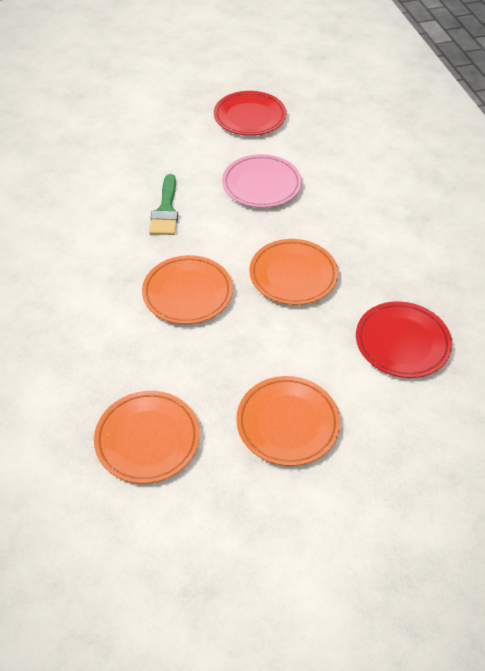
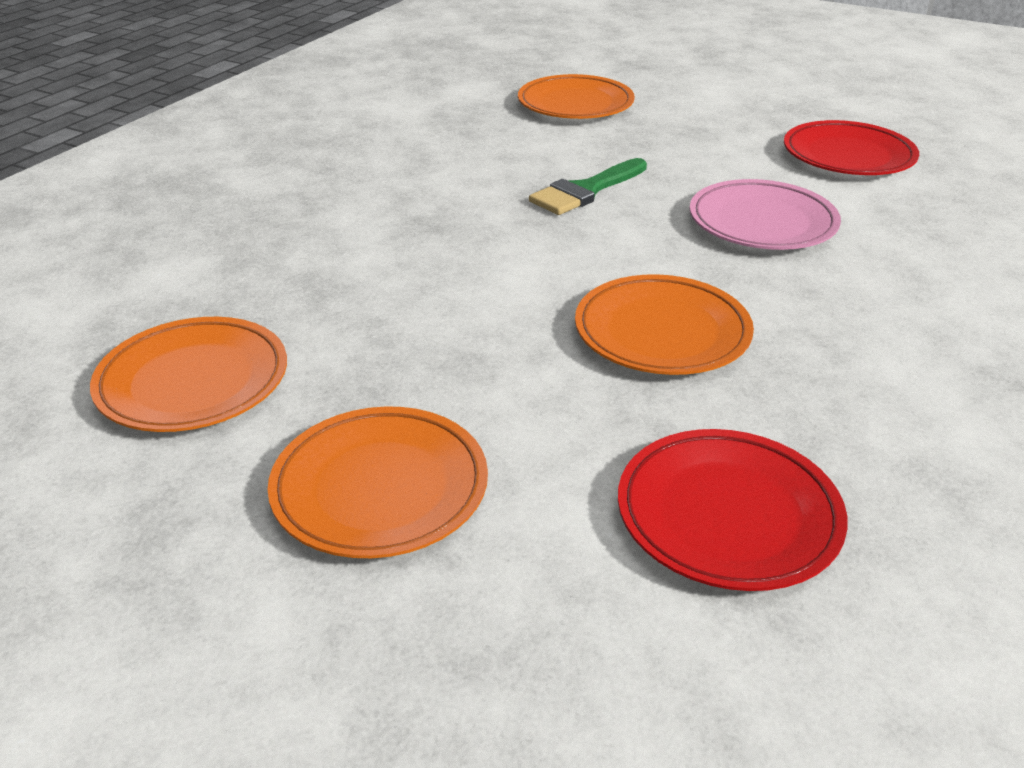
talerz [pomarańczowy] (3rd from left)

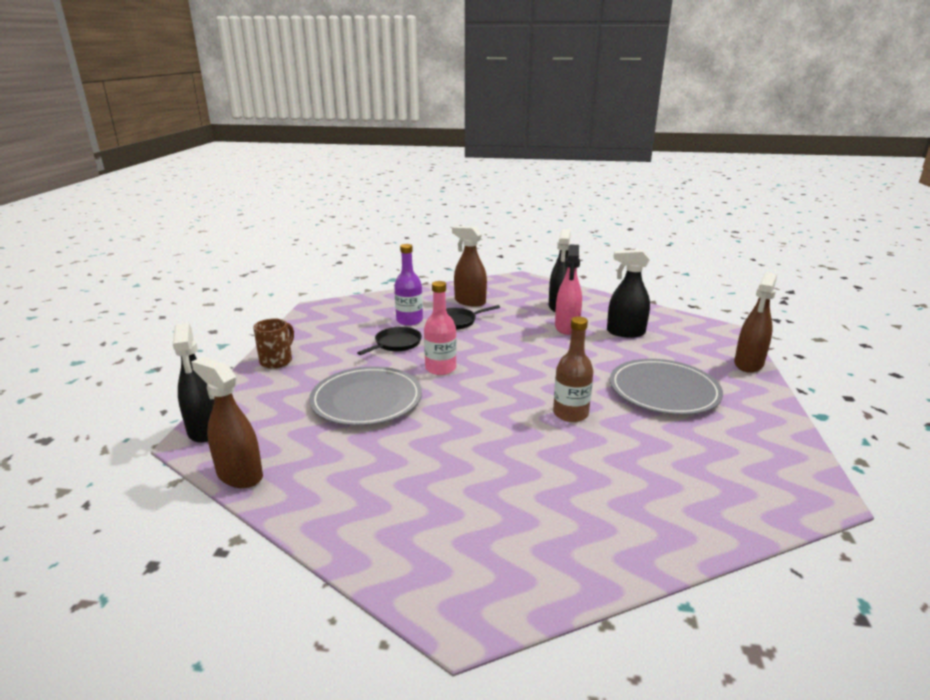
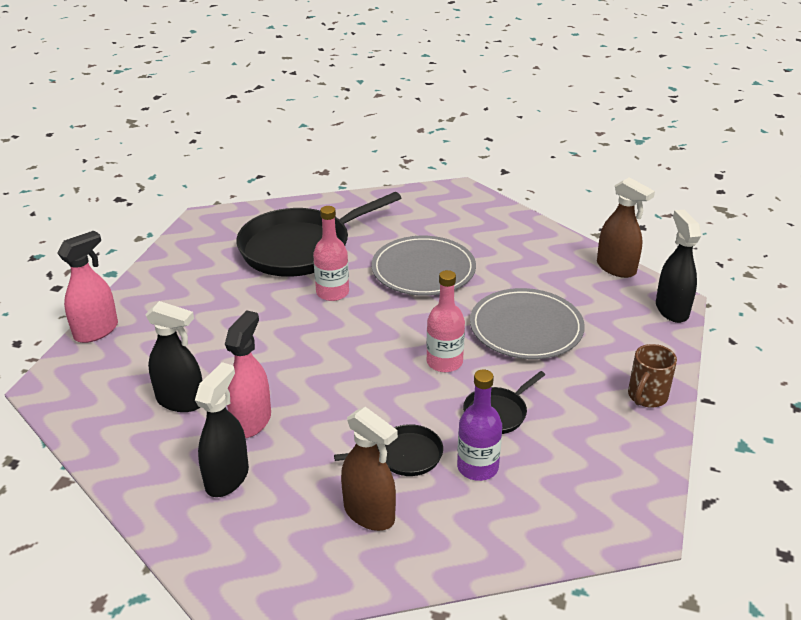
butelka [różowy] (1st from left); talerz [szary] (1st from left); spryskiwacz [różowy] (1st from left); patelnia [czarny] (1st from left)

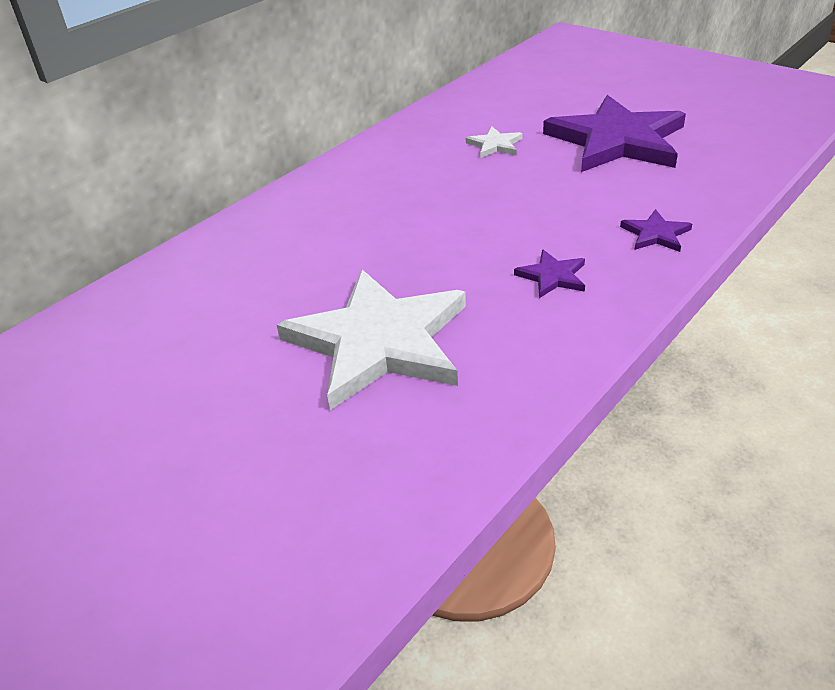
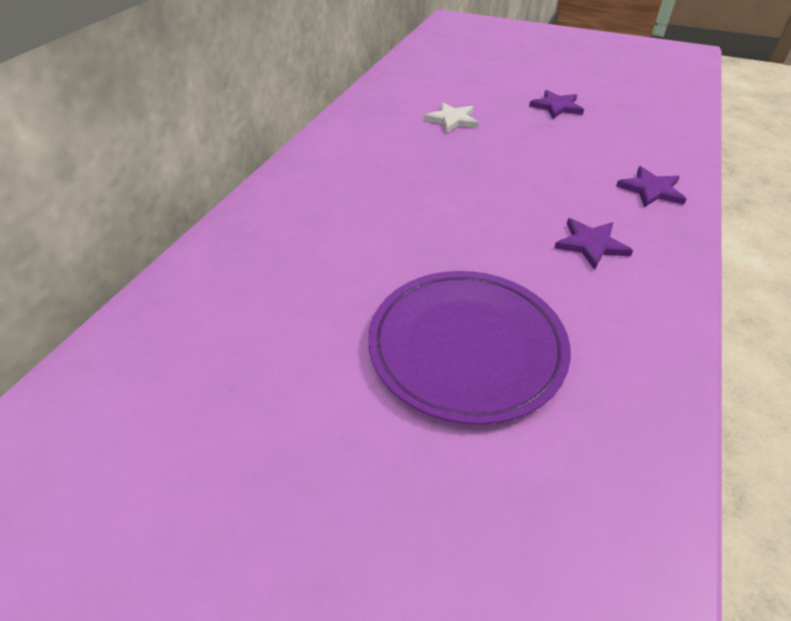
talerz [fioletowy]; gwiazda [fioletowy] (1st from left)

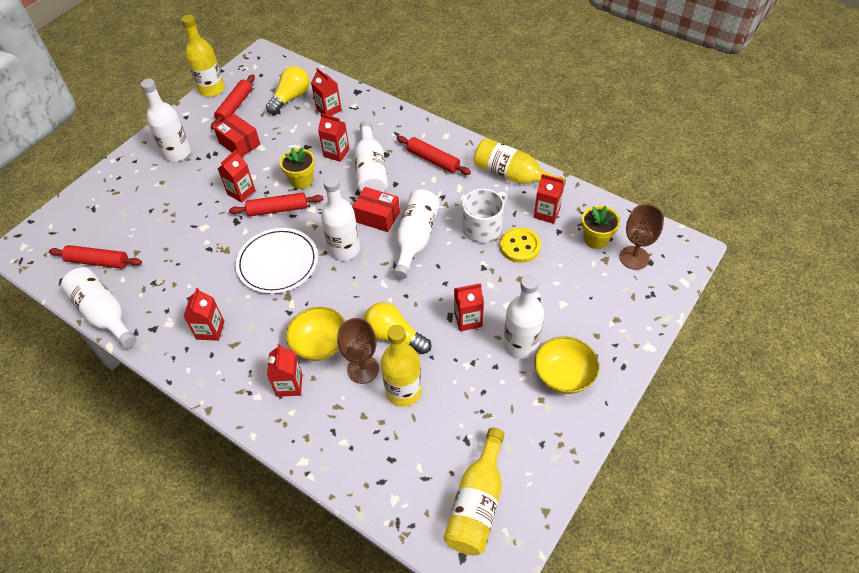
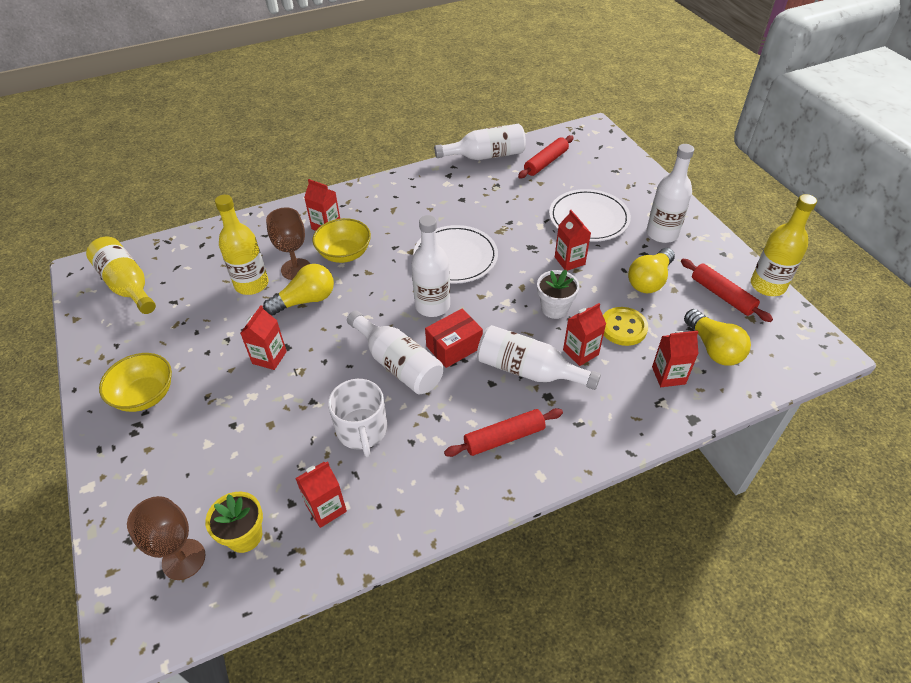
karton mleka [czerwony] (1st from left in the first image); żarówka [żółty] (2nd from left); wałek do ciasta [czerwony] (3rd from left in the first image); doniczka [biały]; butelka [żółty] (4th from left in the first image); guzik [żółty]; butelka [biały] (6th from left in the first image); talerz [biały] (2nd from left)

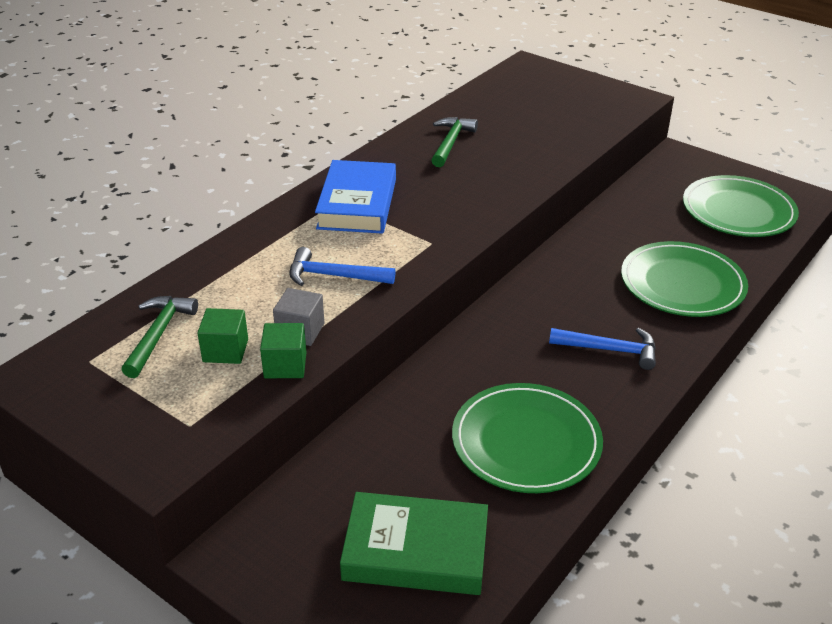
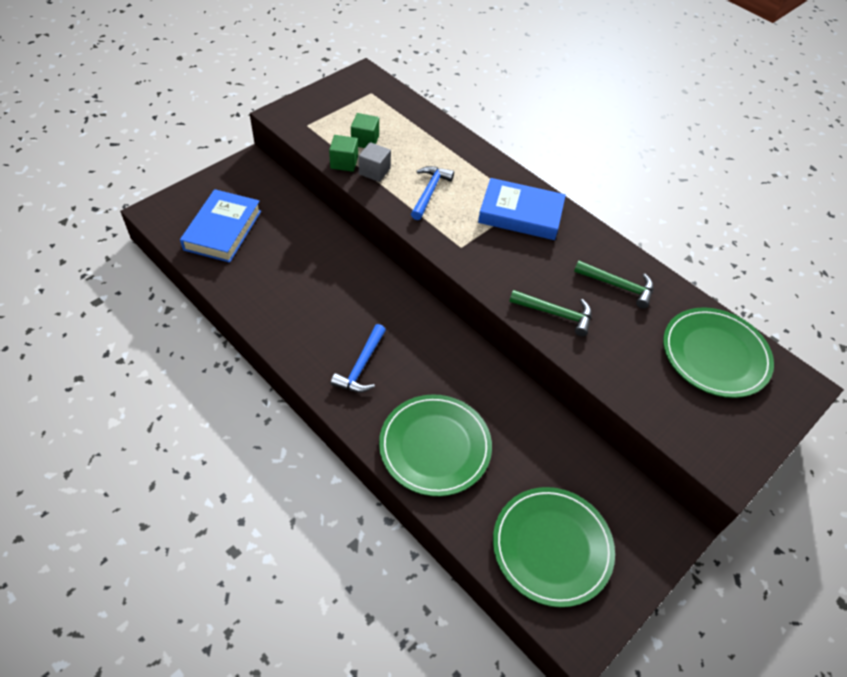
młotek [zielony] (1st from left); książka [niebieski] (1st from left); talerz [zielony] (3rd from left)

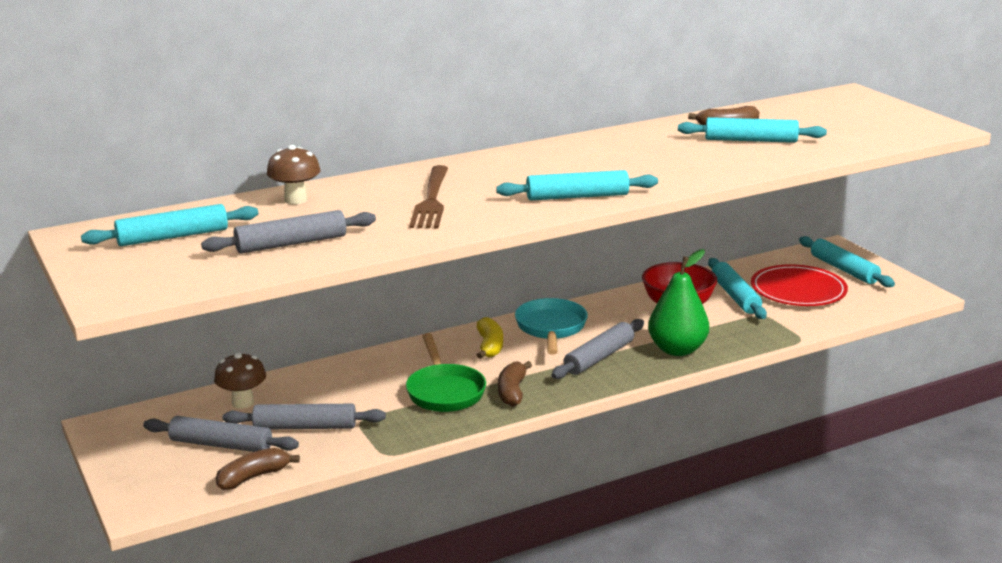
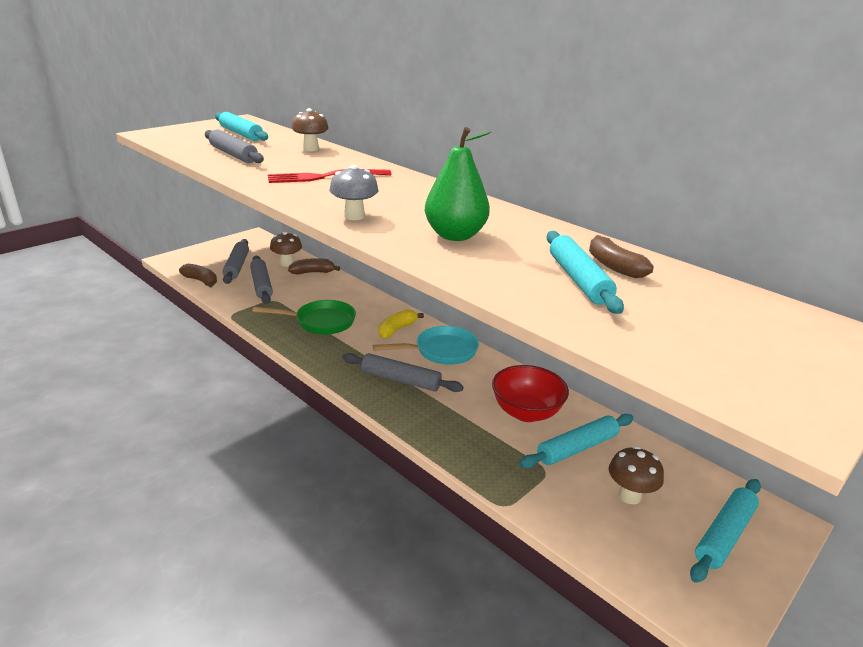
patelnia [zielony]; widelec [czerwony]; banan [żółty]; grzyb [szary]; banan [brązowy] (2nd from left); gruszka [zielony]; grzyb [brązowy] (3rd from left)

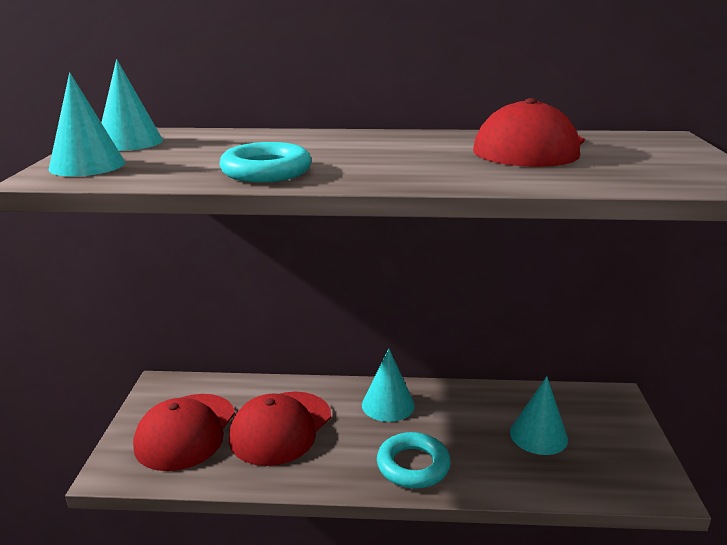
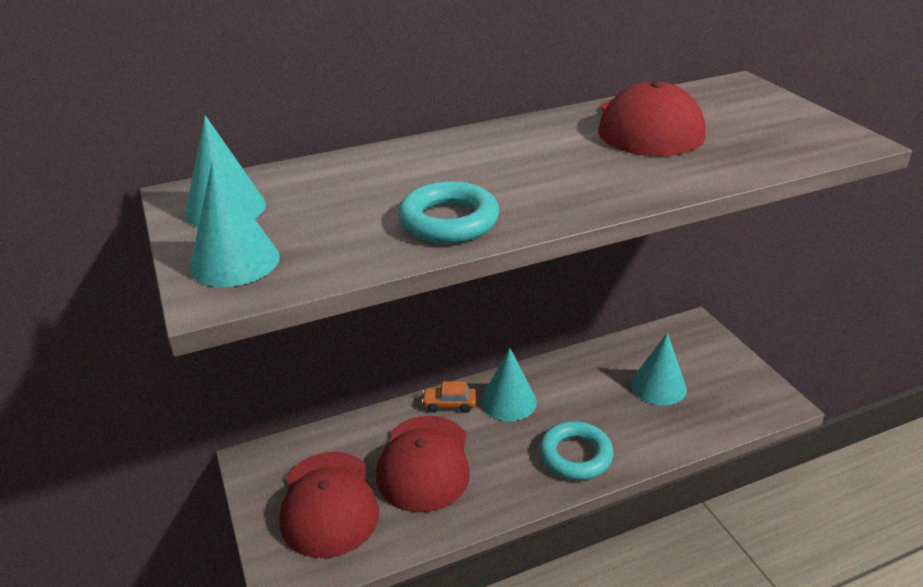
samochód [pomarańczowy]

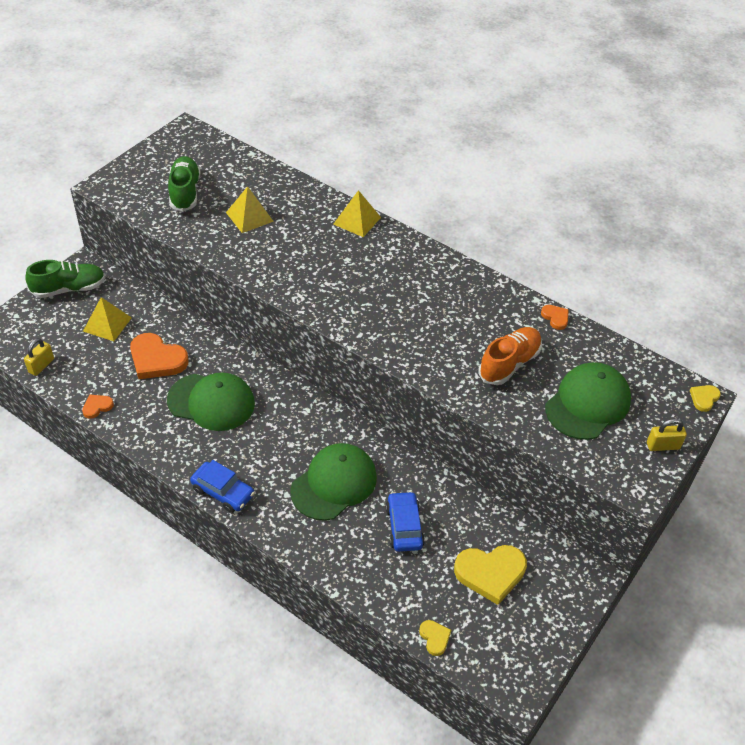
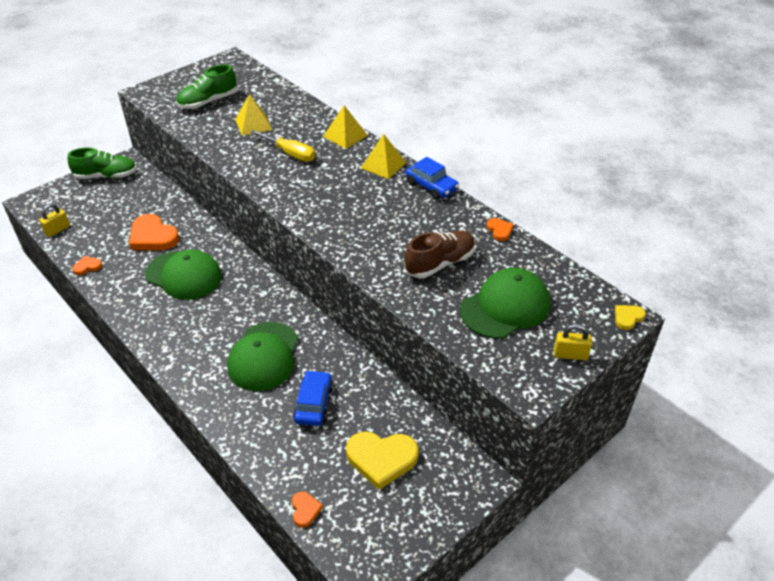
piramida [żółty] (3rd from left); but [zielony] (2nd from left); samochód [niebieski] (2nd from left); czapka [zielony] (2nd from left); serce [pomarańczowy] (3rd from left); but [brązowy]; śrubokręt [żółty]

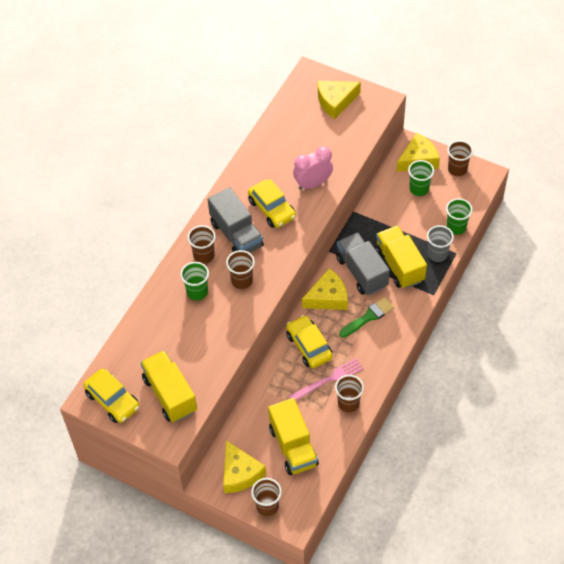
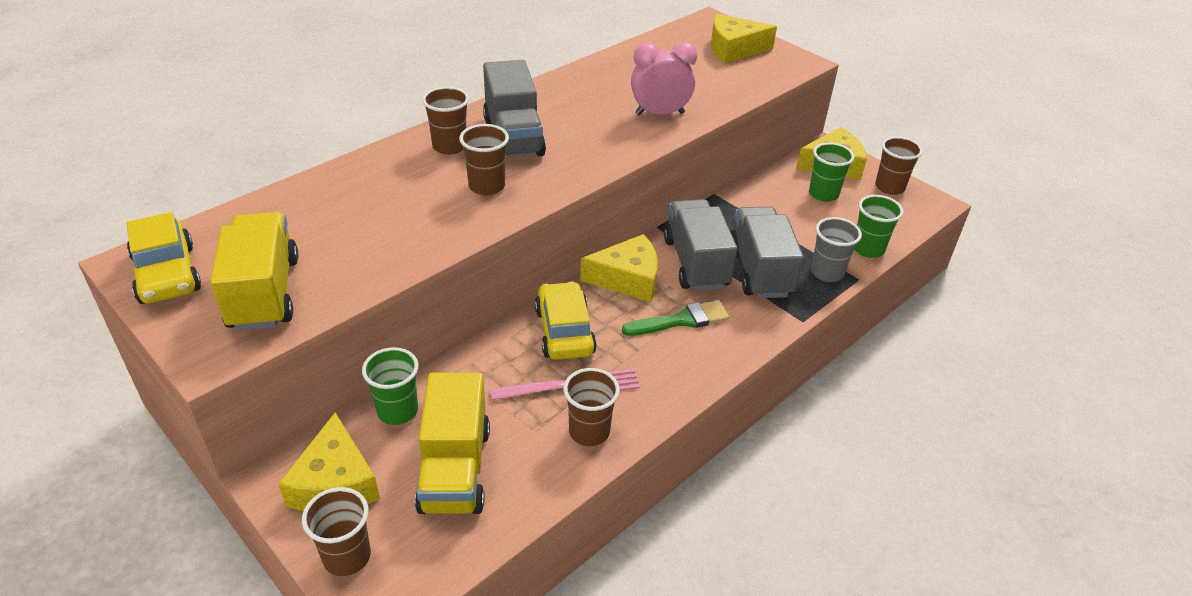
szklanka [zielony] (1st from left); samochód [żółty] (2nd from left in the first image); ciężarówka [szary] (3rd from left)

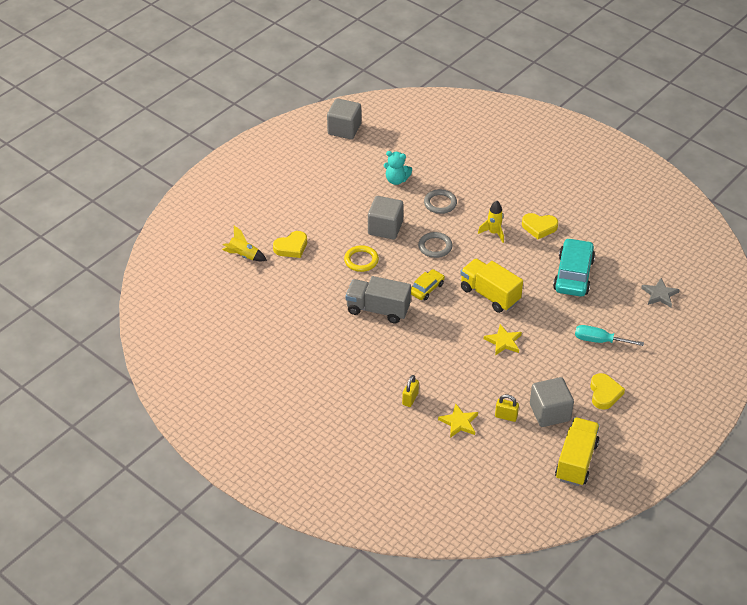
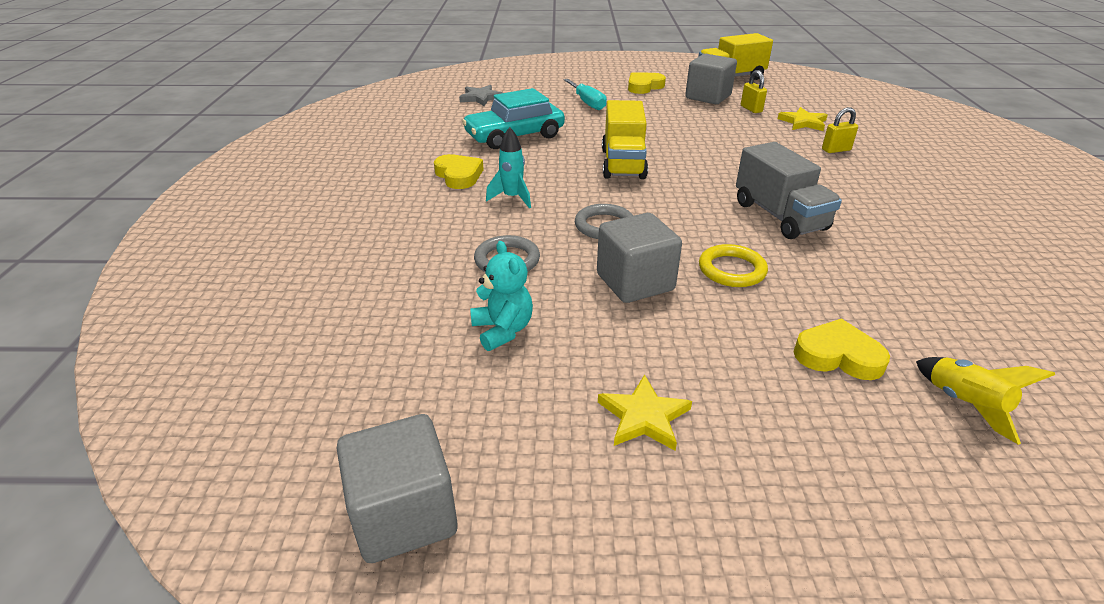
samochód [żółty]; rakieta [turkusowy]; gwiazda [żółty] (1st from left)

